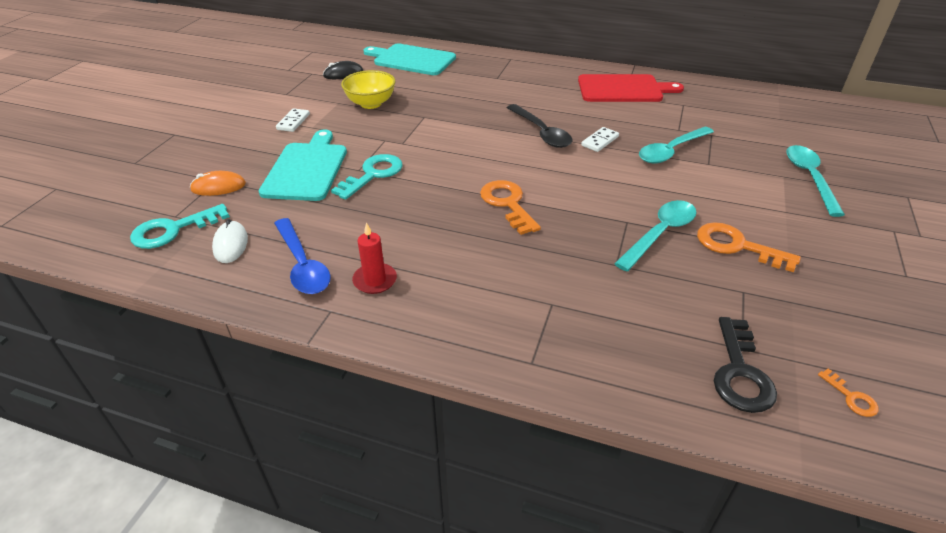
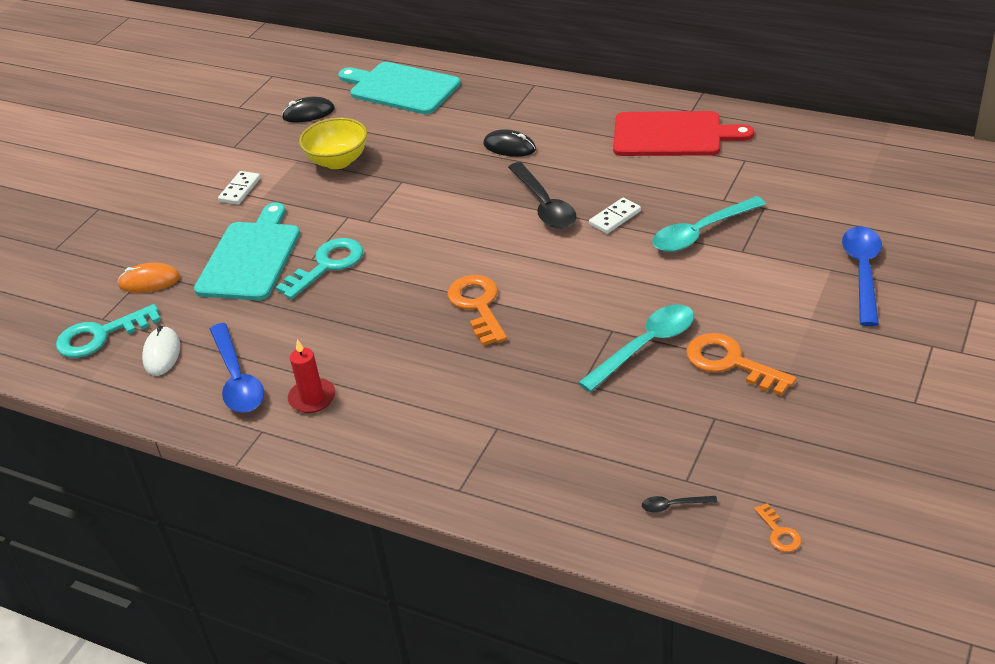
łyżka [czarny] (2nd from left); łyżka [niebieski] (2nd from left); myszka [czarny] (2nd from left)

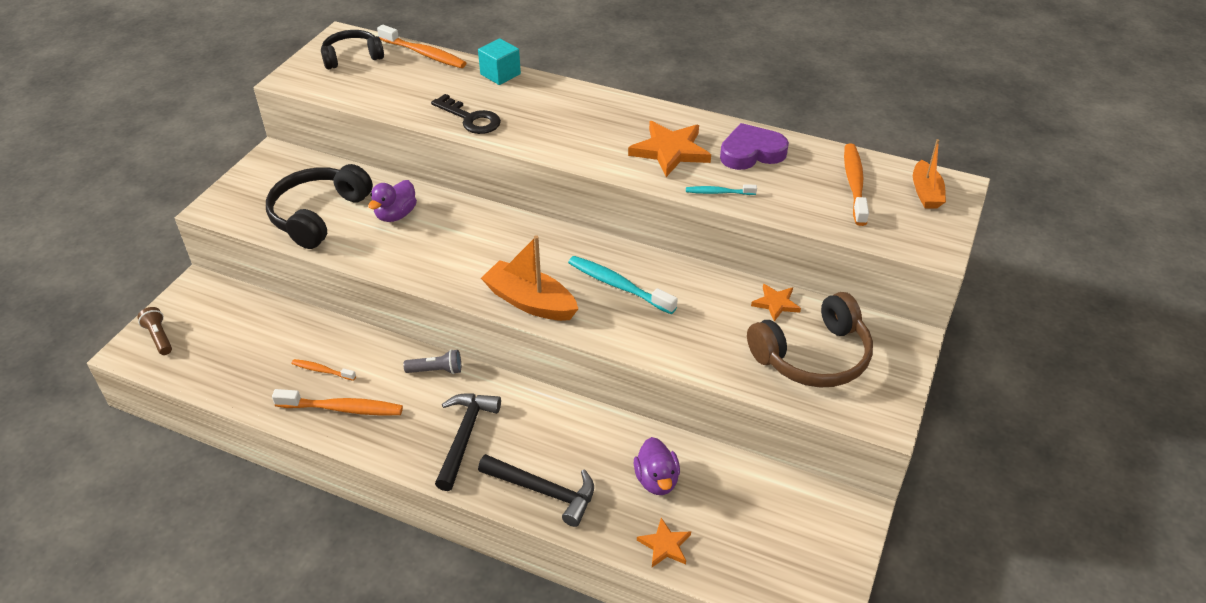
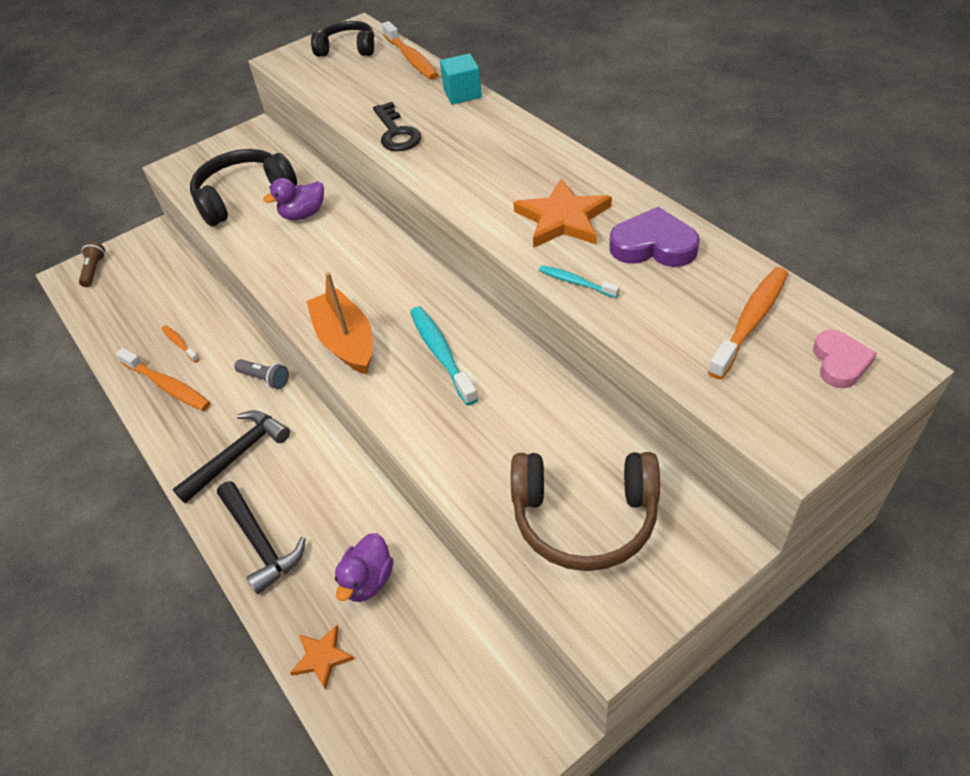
gwiazda [pomarańczowy] (3rd from left in the first image); serce [różowy]

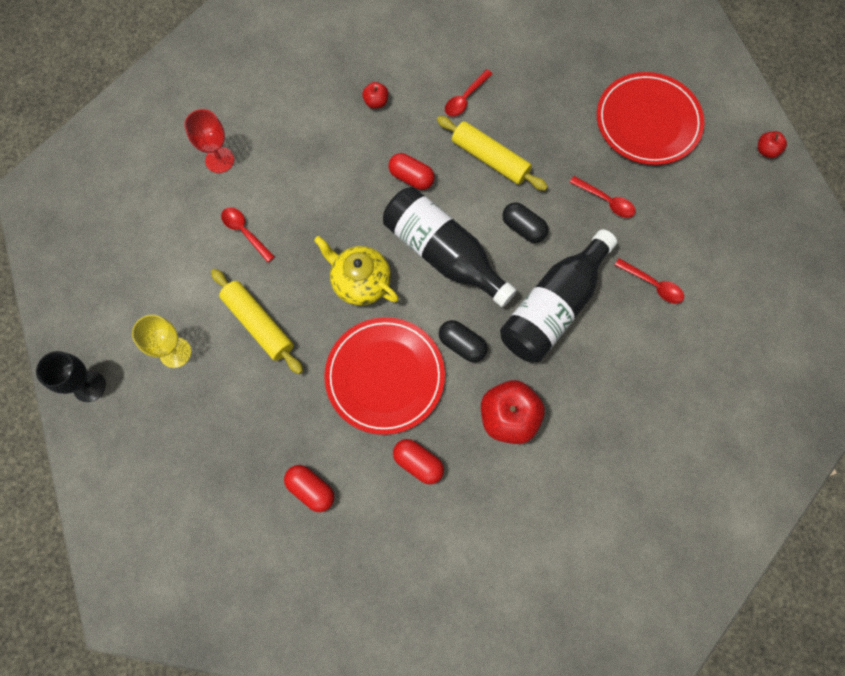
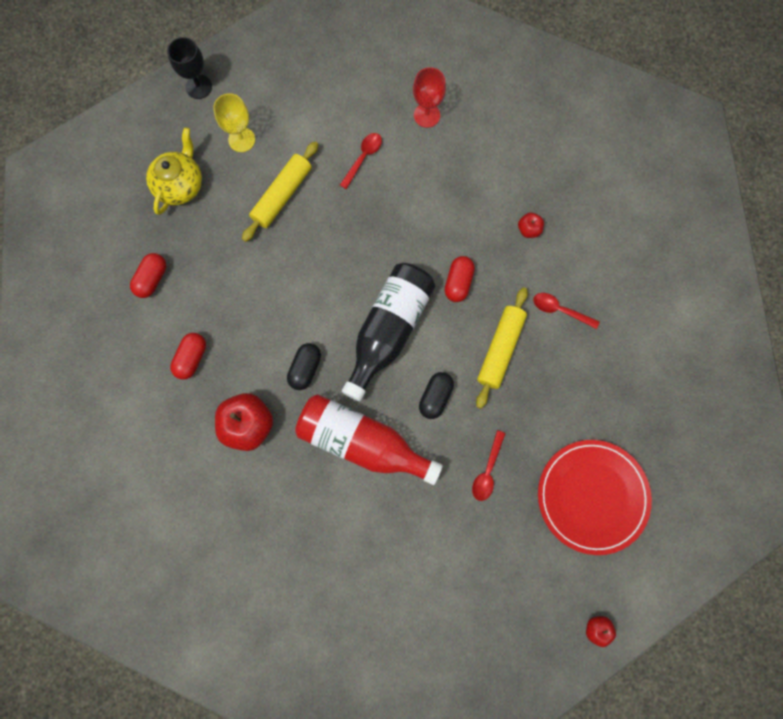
imbryk [żółty]; talerz [czerwony] (1st from left in the first image); butelka [czerwony]; łyżka [czerwony] (4th from left in the first image)

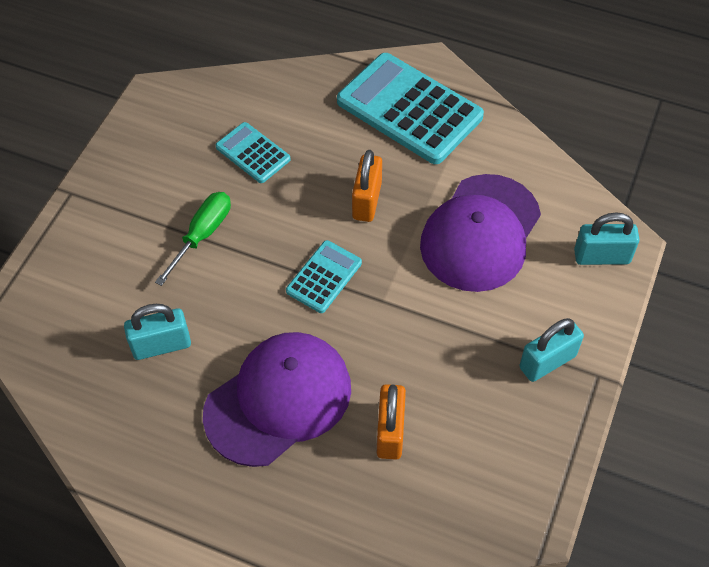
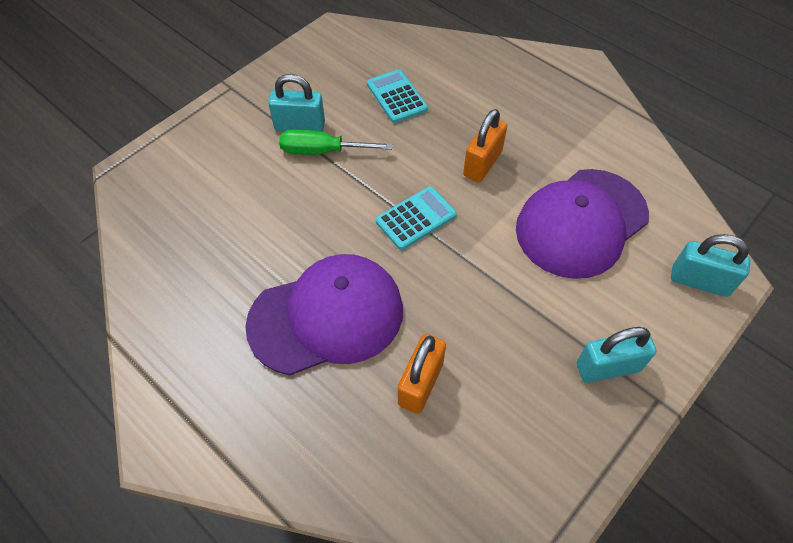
kłódka [turkusowy] (1st from left); śrubokręt [zielony]; kalkulator [turkusowy] (3rd from left in the first image)

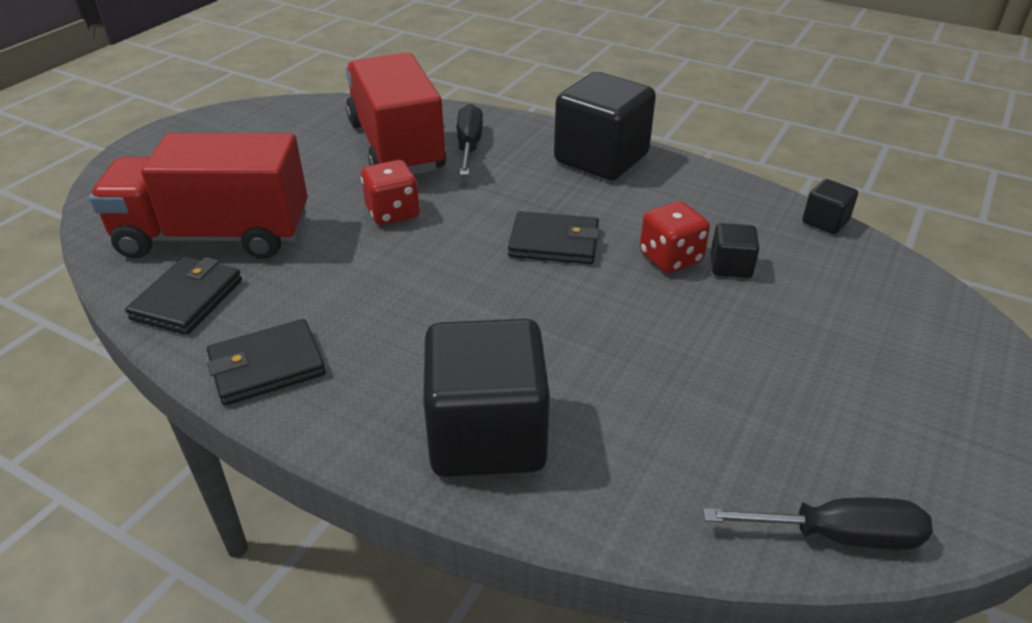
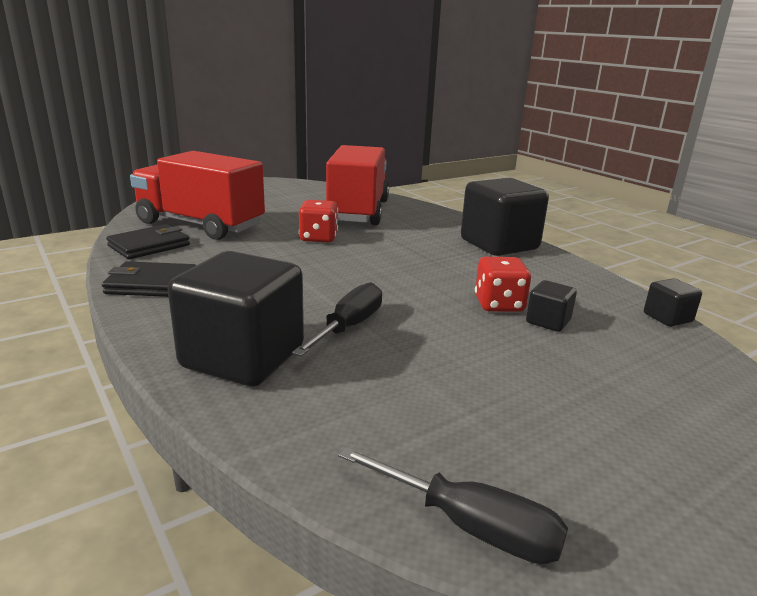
śrubokręt [czarny] (1st from left); portfel [czarny] (3rd from left in the first image)

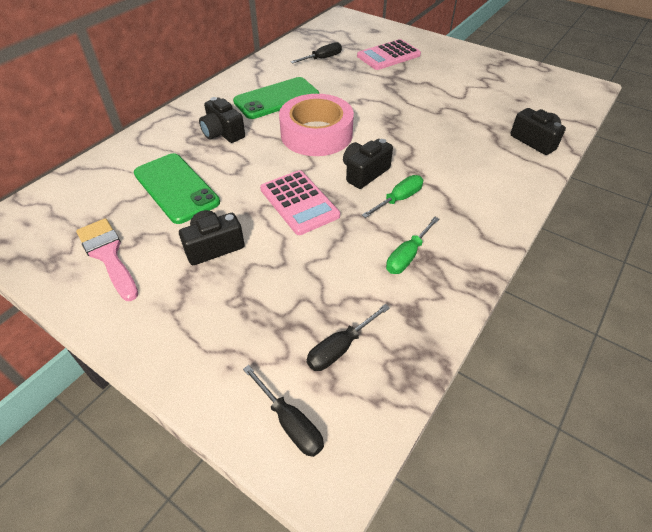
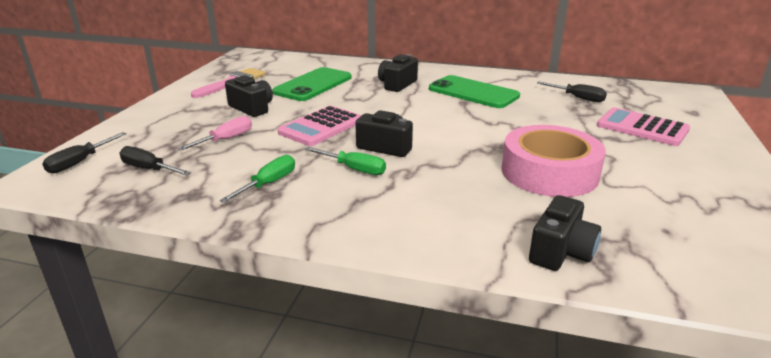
taśma klejąca [różowy]; śrubokręt [zielony] (1st from left); śrubokręt [różowy]

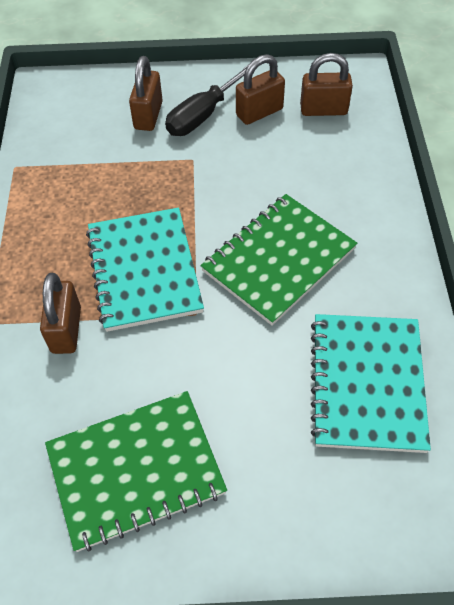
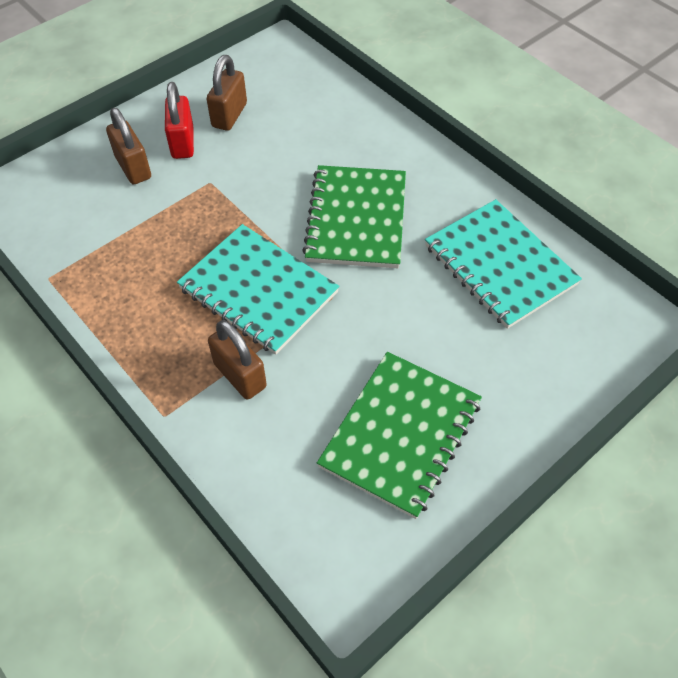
kłódka [czerwony]; kłódka [brązowy] (4th from left in the first image)

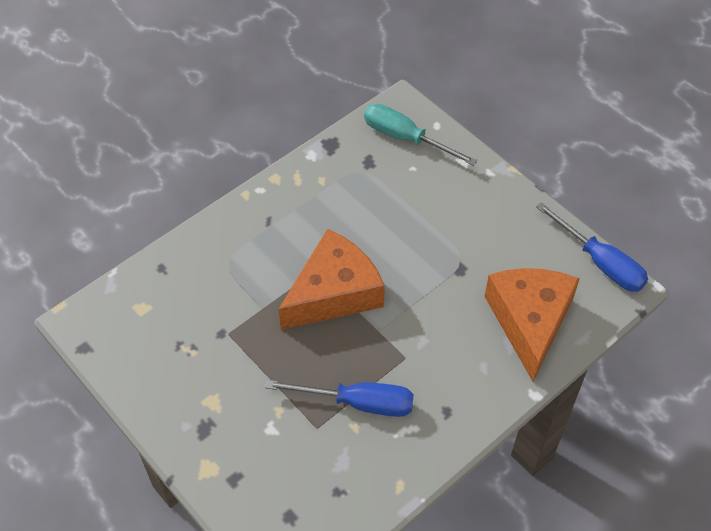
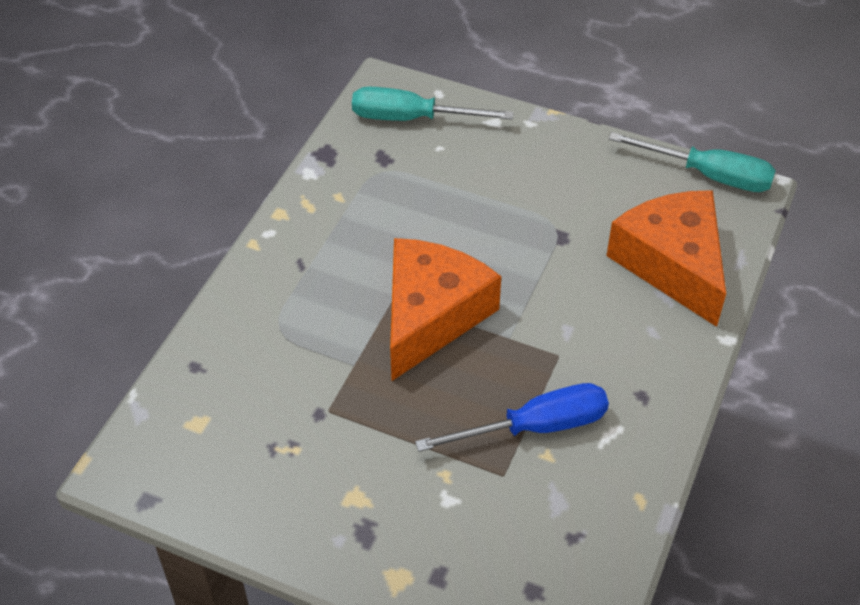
śrubokręt [turkusowy] (2nd from left)

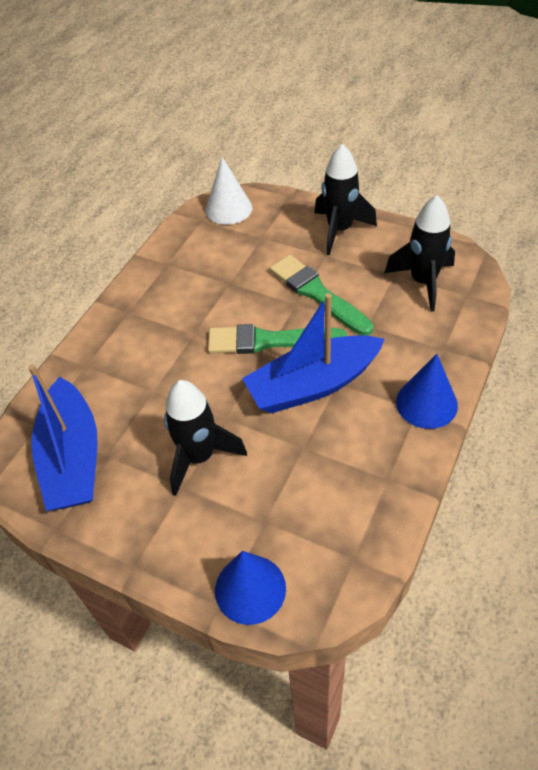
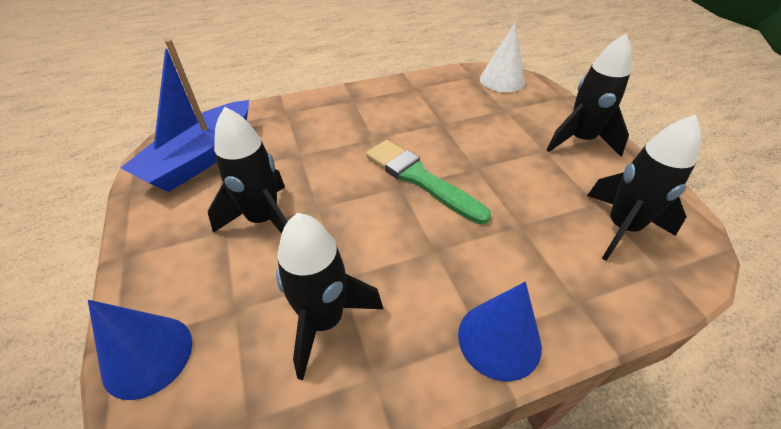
łódka [niebieski] (2nd from left in the first image); pędzel [zielony] (2nd from left in the first image); rakieta [czarny] (2nd from left)

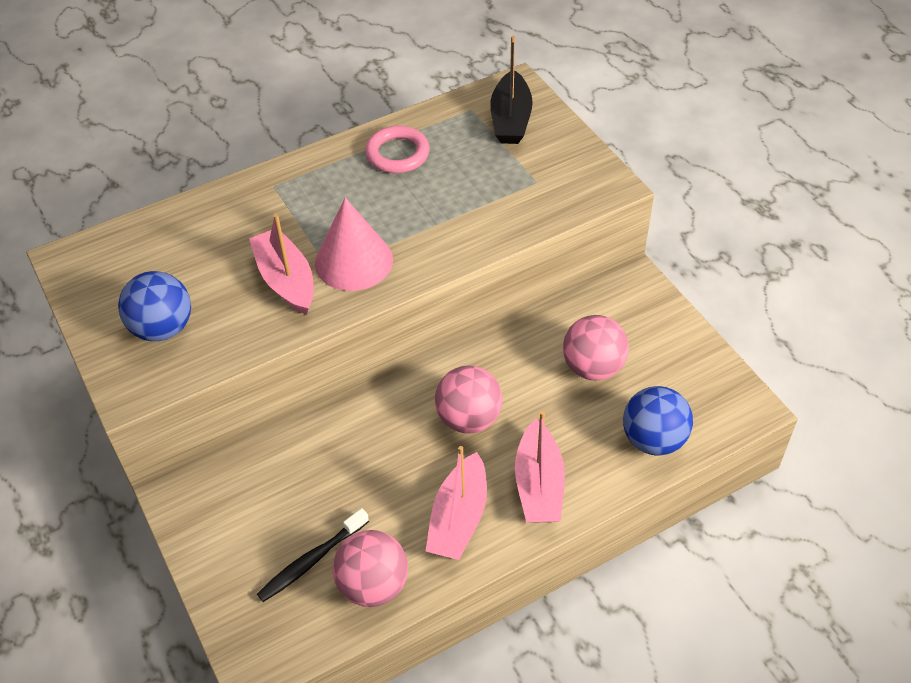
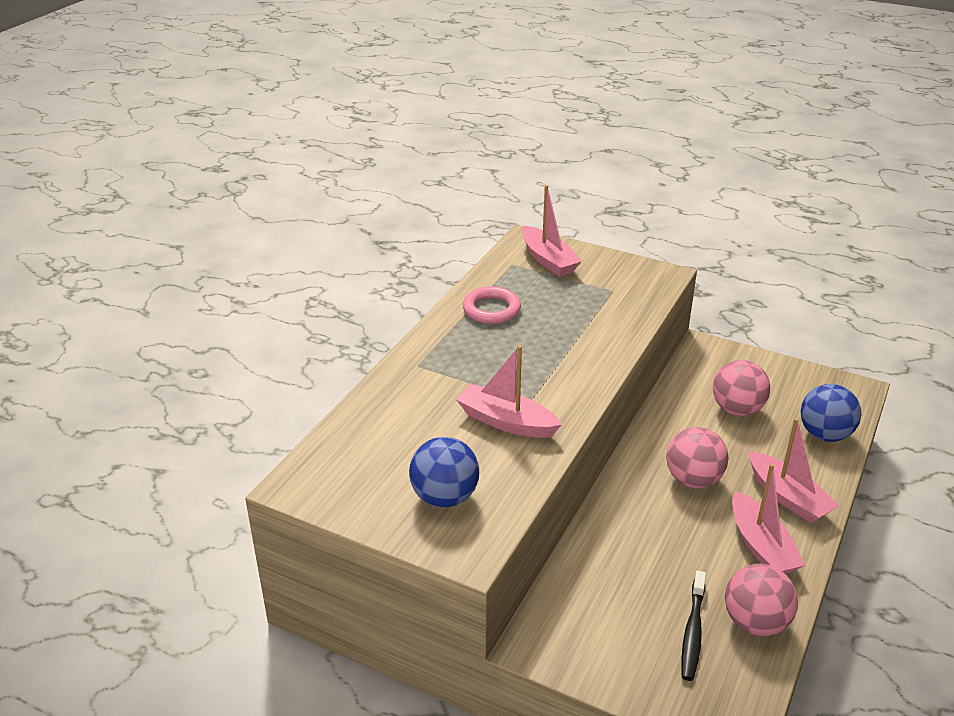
stożek [różowy]; łódka [różowy] (2nd from left)

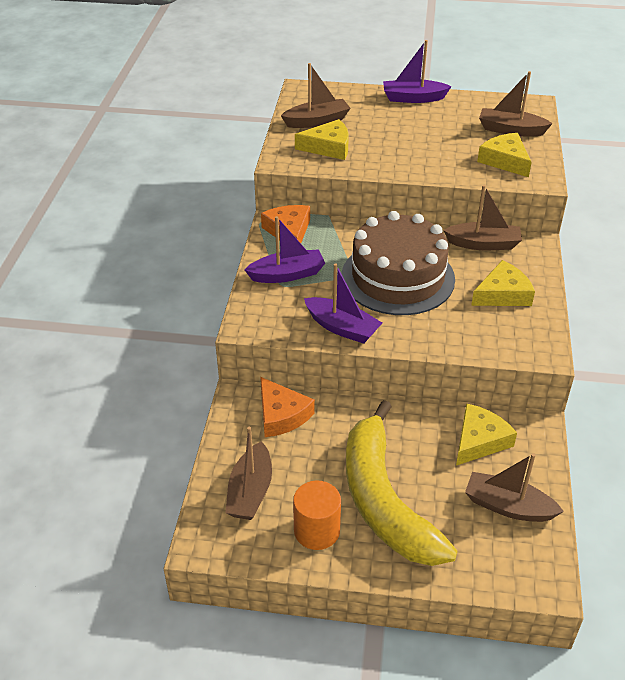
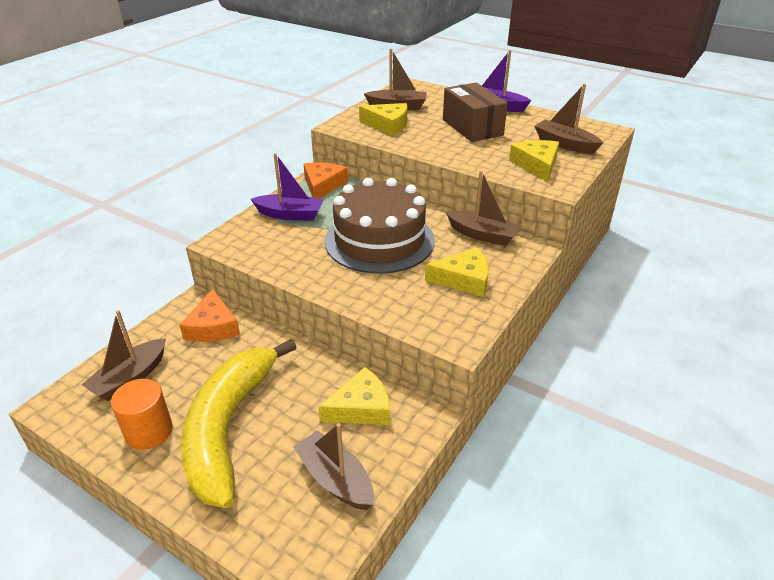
łódka [fioletowy] (2nd from left in the first image); pudełko [brązowy]

